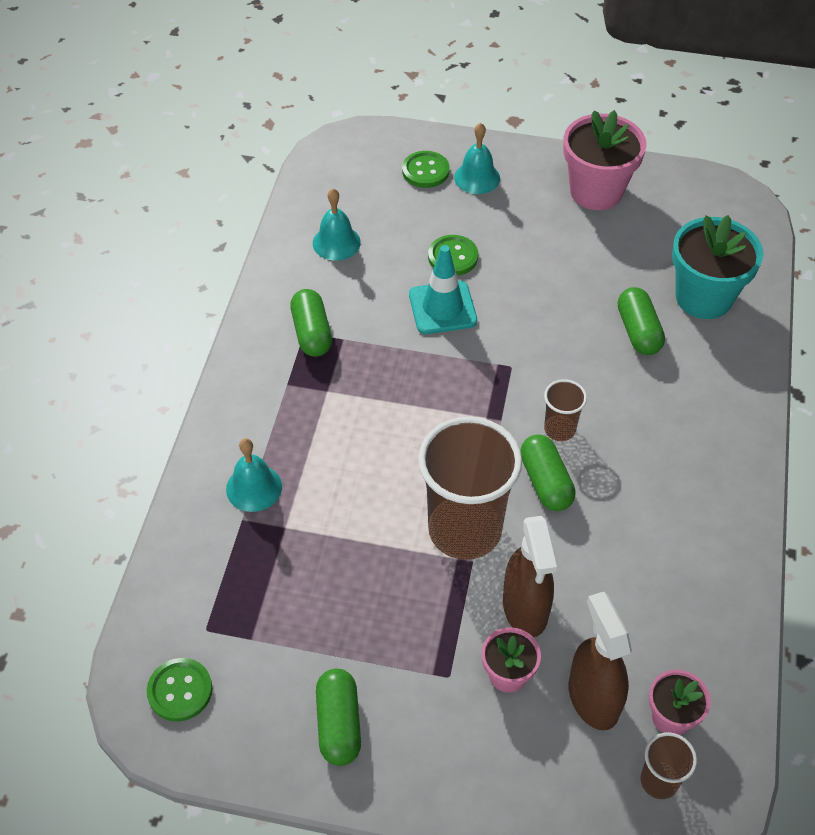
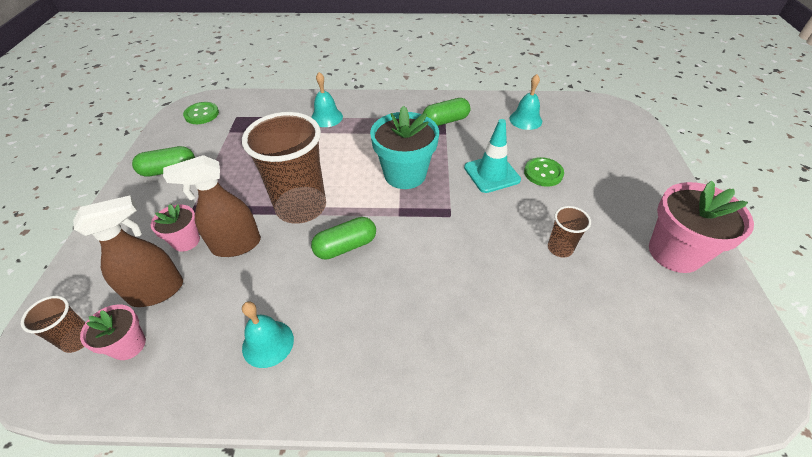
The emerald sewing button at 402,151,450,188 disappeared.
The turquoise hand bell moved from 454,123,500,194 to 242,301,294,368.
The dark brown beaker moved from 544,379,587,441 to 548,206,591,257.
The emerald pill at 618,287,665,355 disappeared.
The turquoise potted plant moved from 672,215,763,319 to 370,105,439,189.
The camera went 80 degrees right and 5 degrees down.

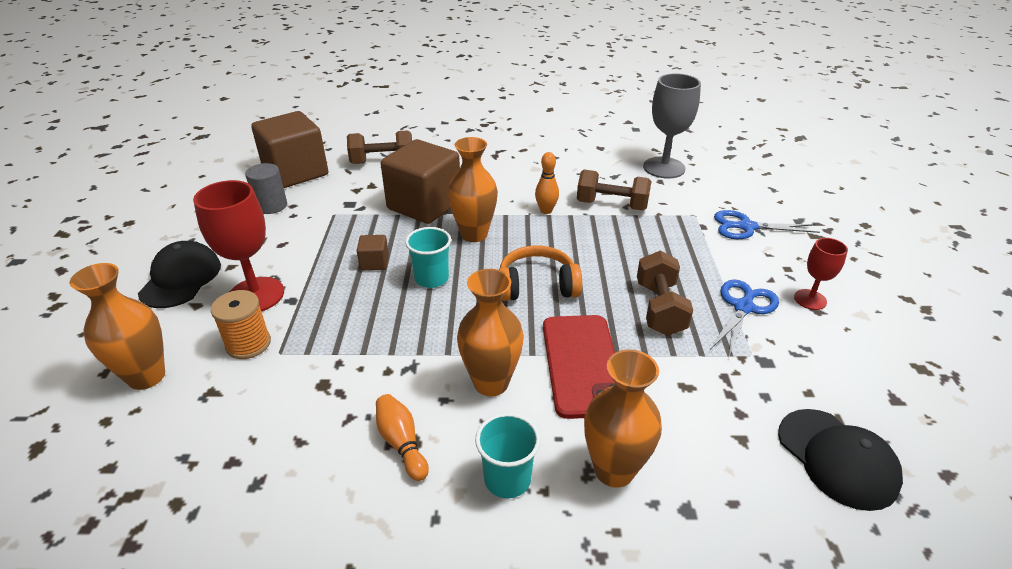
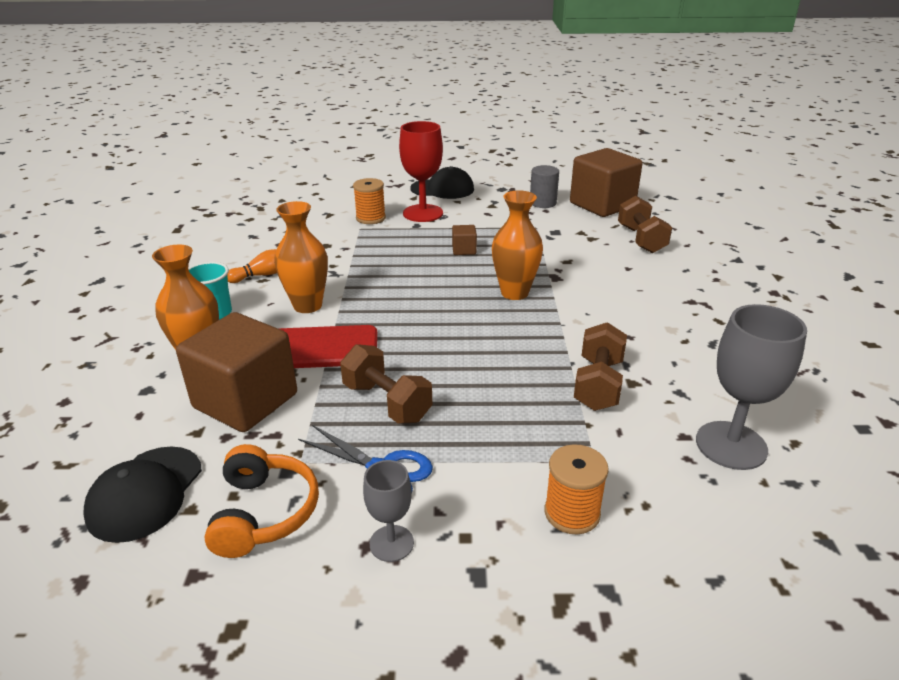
The orange-coloured tall vase at 70,263,165,390 disappeared.
The dark brown solid cube moved from 381,139,460,224 to 176,312,297,432.
The turquoise beaker at 405,227,451,288 disappeared.
The orange-coloured headphones moved from 499,245,582,301 to 204,444,319,558.
The orange-coloured bowling pin at 535,152,559,214 disappeared.
The dark brown free weight at 637,251,693,336 turned 45 degrees clockwise.
The royal blue scissors at 714,210,820,239 was replaced by the orange-coloured bobbin at 544,444,609,534.
The black baseball cap at 778,409,903,511 turned 45 degrees counterclockwise.
The crimson goblet at 794,238,848,310 became the ash-grey goblet at 363,460,414,562.
The camera went 90 degrees right and 5 degrees down.

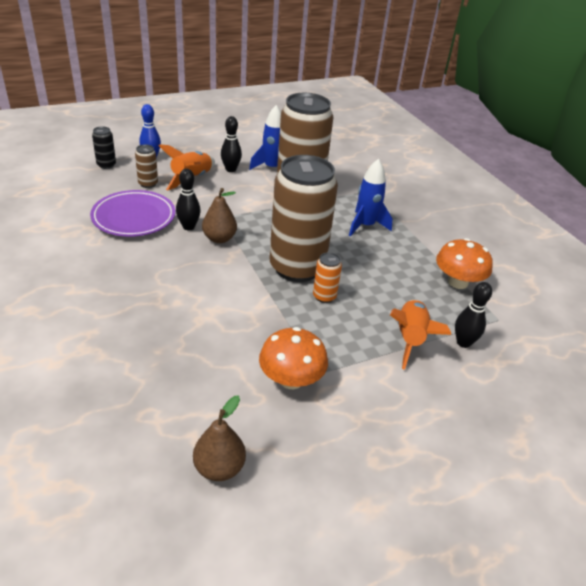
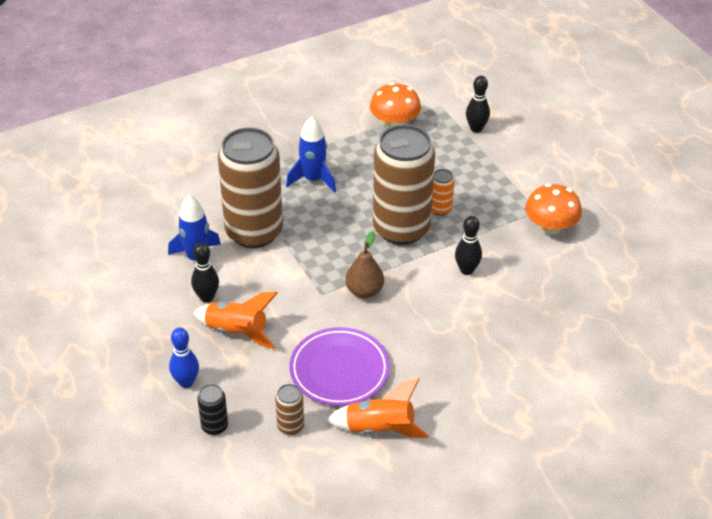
The dark brown can moved from 135,145,158,188 to 275,384,304,435.
The black bowling pin moved from 176,169,201,230 to 455,216,482,275.
The dark brown pear fruit at 193,396,246,481 disappeared.
The orange-coloured spaceship moved from 390,300,451,370 to 326,378,429,438.
The camera went 90 degrees left and 5 degrees up.

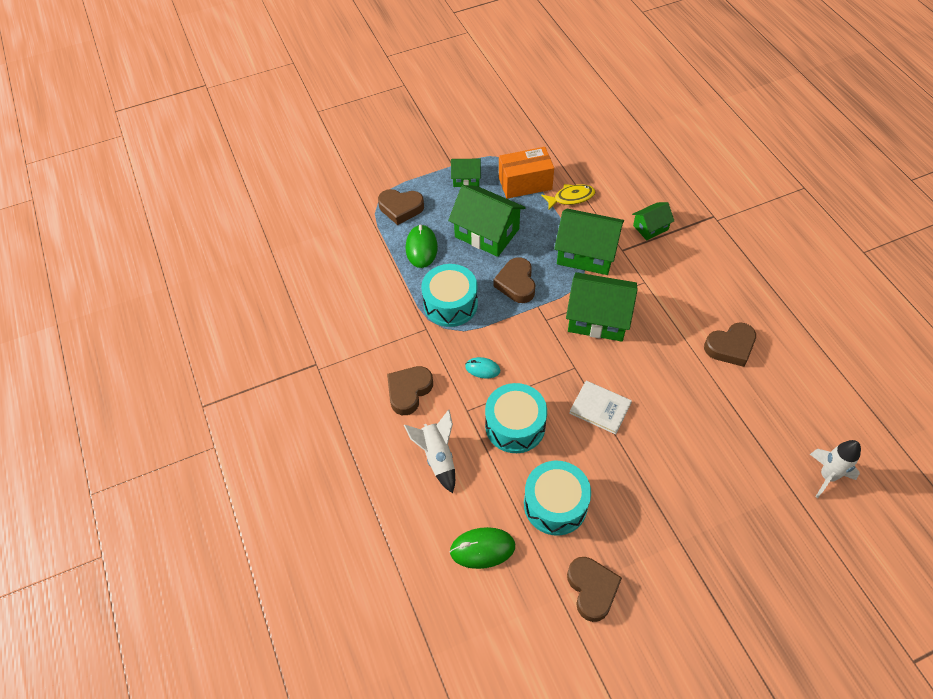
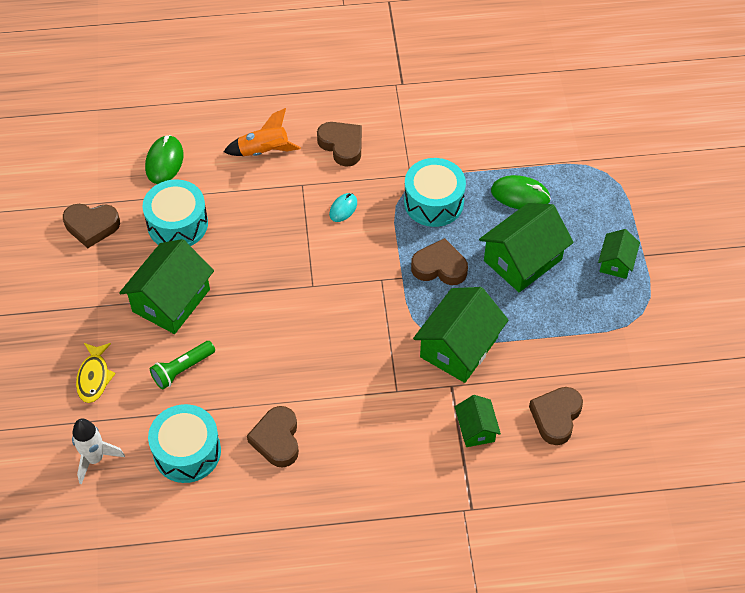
The dark brown heart shape moved from 378,189,424,225 to 529,387,583,445.
The white spaceship at 404,409,455,493 became the orange-coloured spaceship at 223,108,301,156.
The turquoise toy drum moved from 485,383,547,453 to 148,404,221,483.
The orange-coloured package at 499,147,554,199 disappeared.
The yellow fish figure moved from 541,184,595,211 to 76,343,116,403.
The emerald toy house moved from 566,272,638,342 to 119,239,214,334.
The white hardback at 569,381,632,435 disappeared.
The emerald flashlight at 150,341,215,389 appeared.
The camera went 105 degrees right and 0 degrees up.

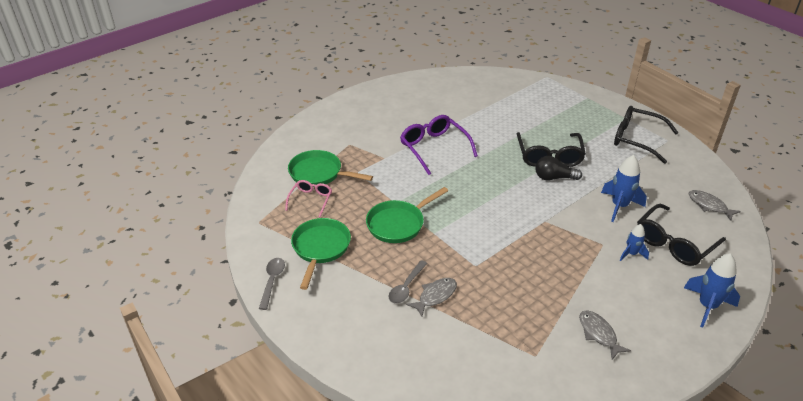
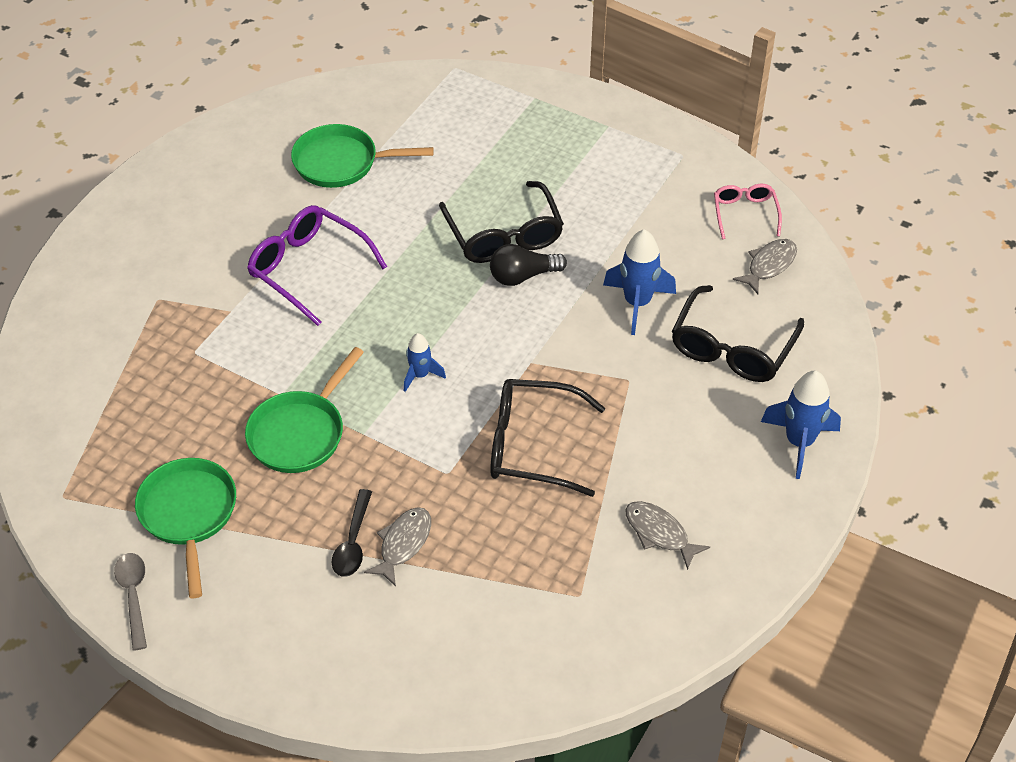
The rose-pink glasses moved from 285,180,332,217 to 714,184,782,239.
The emerald pan moved from 288,150,373,187 to 291,124,434,188.
The ash-grey teaspoon at 389,260,428,304 became the black teaspoon at 332,489,372,577.
The black glasses moved from 614,106,678,164 to 490,379,605,497.
The royal blue spaceship moved from 620,224,649,261 to 404,333,446,392.
The ash-grey fish figure at 688,190,741,221 turned 105 degrees clockwise.
The camera went 20 degrees left and 10 degrees up.

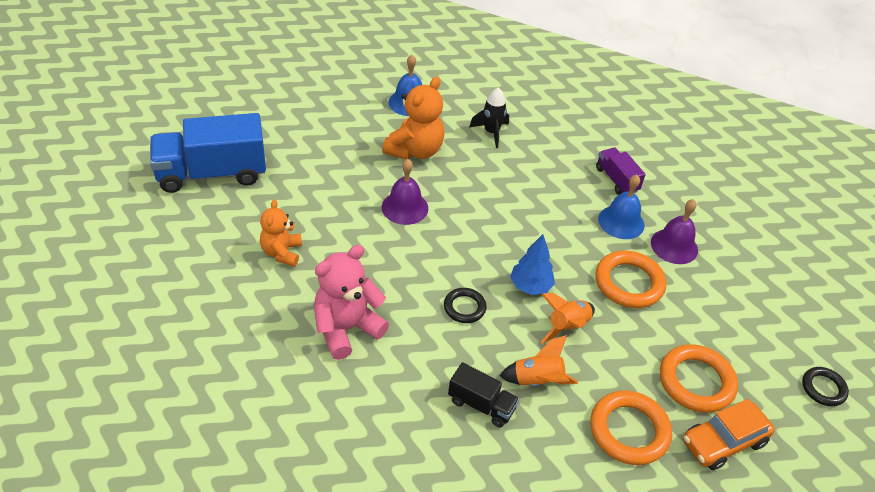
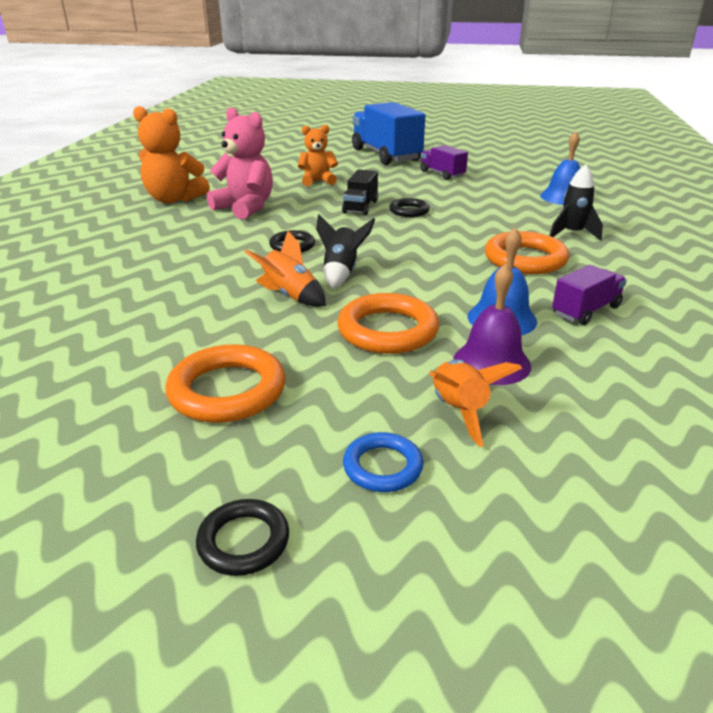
The orange-coloured teddy bear moved from 382,77,444,160 to 133,106,210,203.
The royal purple hand bell at 382,159,428,225 was replaced by the black ring at 389,198,430,217.
The black toy truck moved from 448,362,519,428 to 342,169,378,215.
The orange-coloured spaceship moved from 499,335,578,387 to 429,359,522,447.
The royal blue fir tree at 510,234,555,295 was replaced by the black spaceship at 316,215,375,288.
The orange-coloured ring moved from 590,391,672,465 to 485,231,569,274.
The orange-coloured automobile at 683,399,775,470 disappeared.
The royal blue ring at 343,432,424,492 appeared.
The royal purple toy truck at 420,145,468,180 appeared.
The camera went 80 degrees right and 15 degrees down.

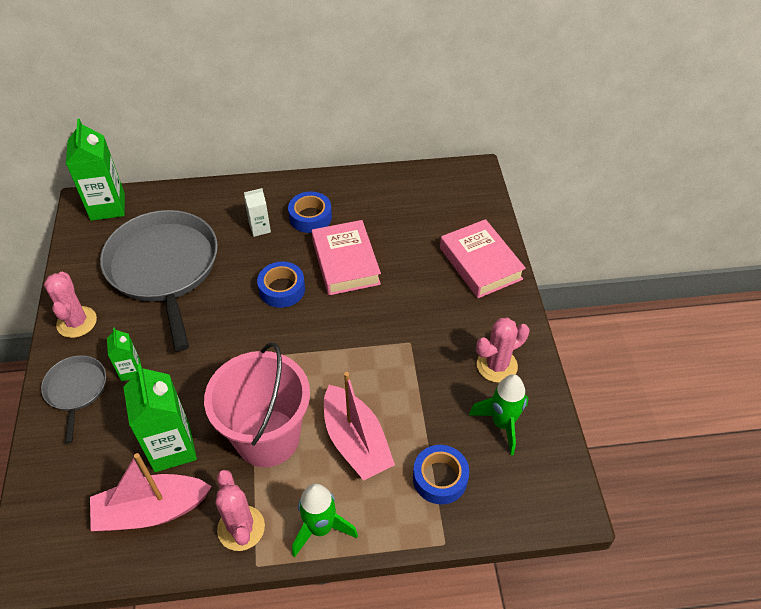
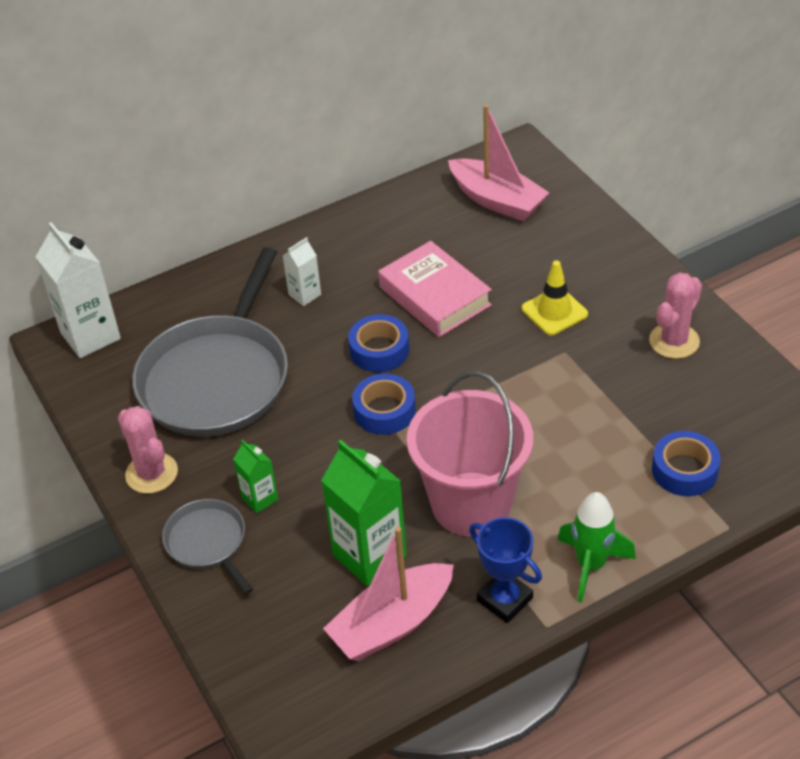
The emerald juice carton at 66,119,125,221 became the white juice carton at 36,222,121,358.
The ash-grey pan at 100,210,218,351 turned 120 degrees counterclockwise.
The rose-pink saguaro cactus at 216,470,265,551 was replaced by the royal blue prize cup at 469,517,542,623.
The royal blue roll of tape moved from 288,192,332,233 to 352,373,416,435.
The rose-pink toy boat moved from 324,372,395,481 to 448,104,549,221.
The rose-pink hardback at 440,219,526,298 disappeared.
The emerald spaceship at 469,374,529,455 disappeared.
The yellow road cone at 522,260,588,335 appeared.
The camera went 20 degrees left and 5 degrees down.

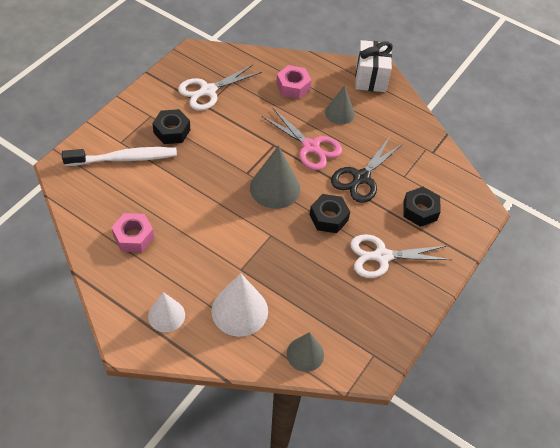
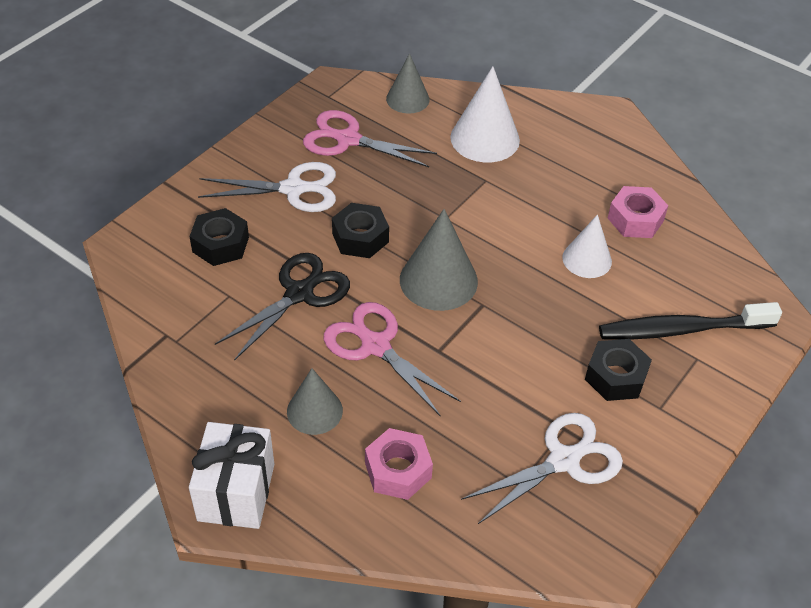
The white dental brush at 62,147,177,166 became the black dental brush at 599,302,782,340.
The white solid cone moved from 148,292,185,332 to 562,214,612,278.
The rose-pink scissors at 303,110,437,167 appeared.
The camera went 175 degrees left and 5 degrees down.

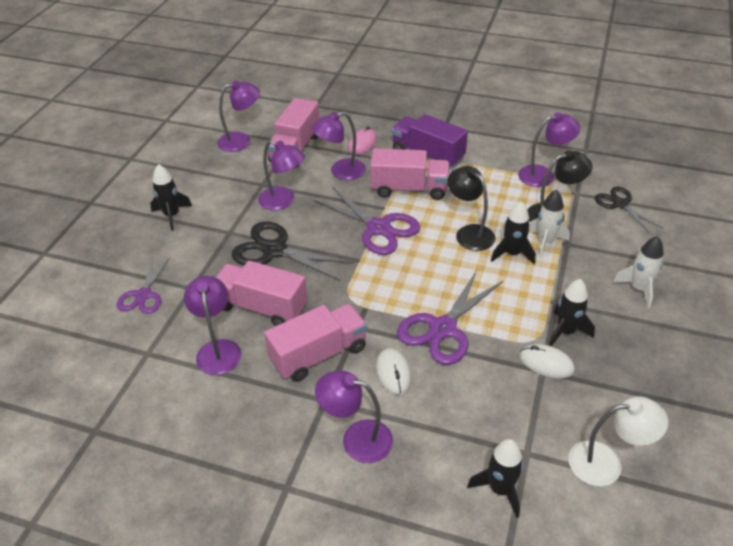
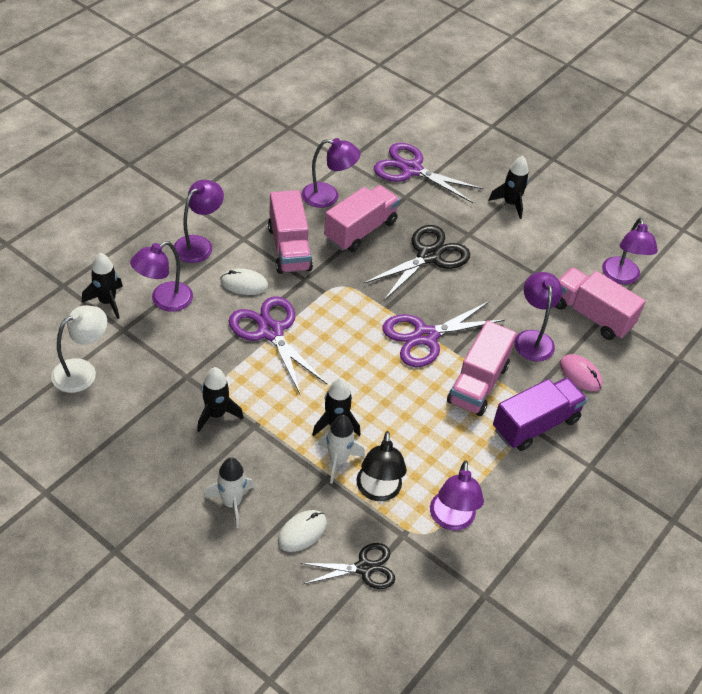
The royal purple scissors at 117,258,170,314 changed to 1.58 times the size.
The royal purple lamp moved from 258,140,305,210 to 130,241,193,312.
The black lamp at 447,166,495,251 disappeared.
The white mouse moved from 520,344,575,378 to 278,510,327,552.
The white lamp at 568,397,668,486 turned 150 degrees counterclockwise.
The camera went 105 degrees right and 5 degrees up.

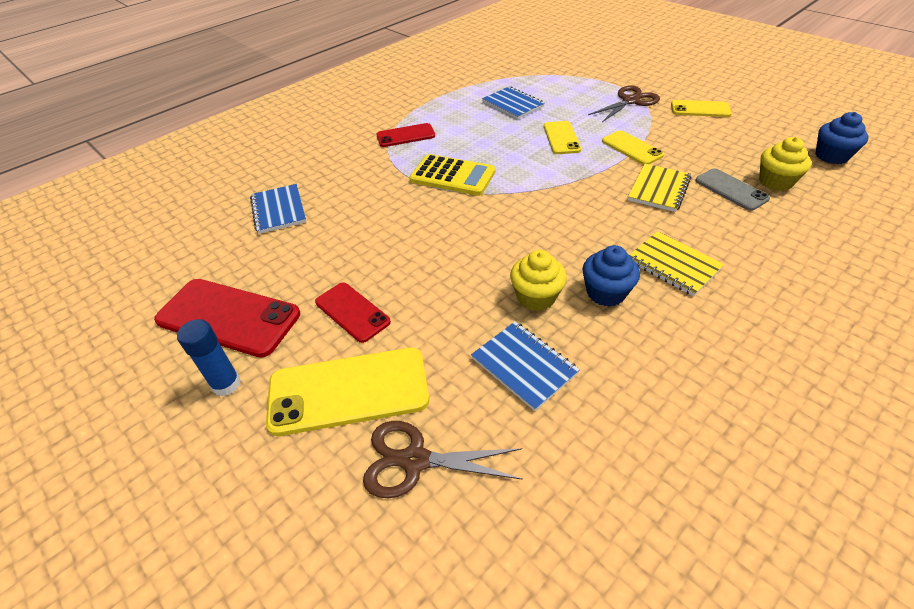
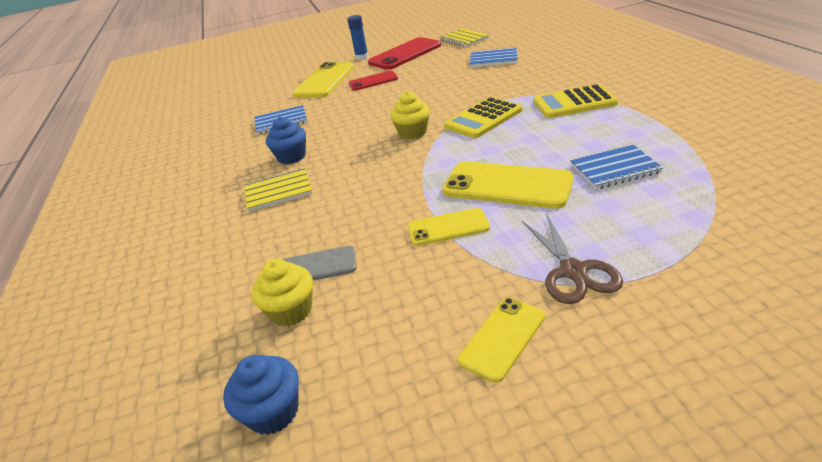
The dark brown scissors at 363,421,523,498 disappeared.
The crimson mobile phone at 376,123,435,147 was replaced by the yellow calculator at 533,84,618,118.
The yellow muffin moved from 510,250,567,311 to 390,91,430,140.
The yellow mobile phone at 544,121,581,154 changed to 1.70 times the size.
The yellow notepad moved from 628,164,692,212 to 439,28,489,47.
The camera went 120 degrees right and 10 degrees down.

